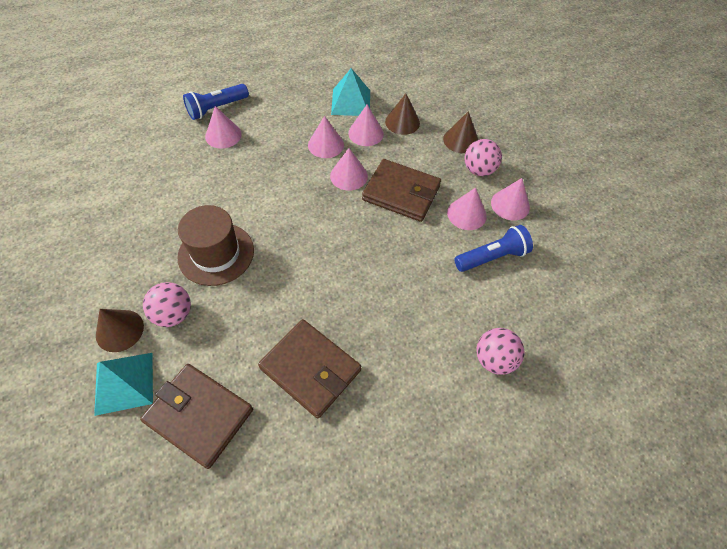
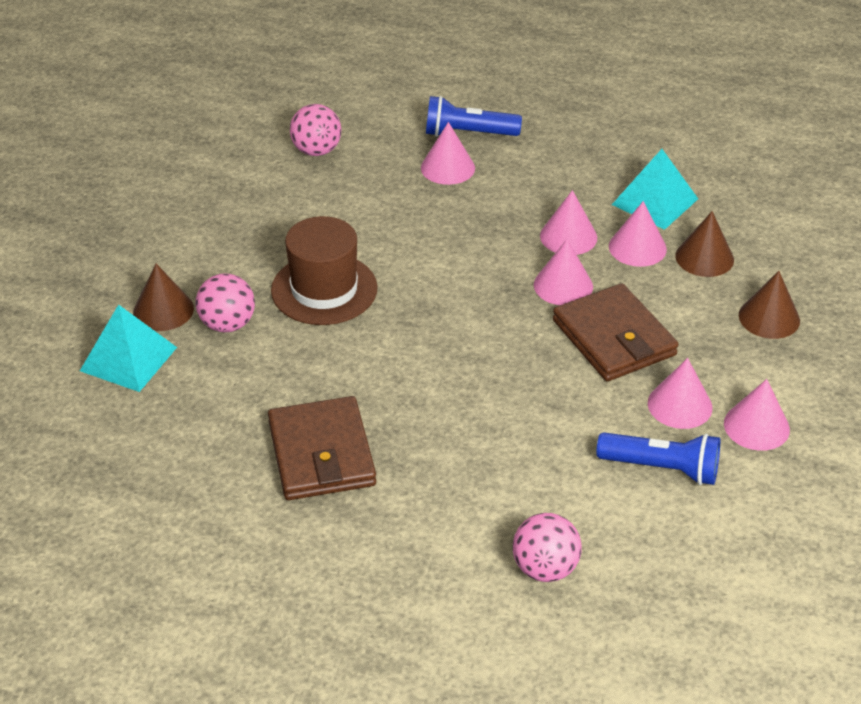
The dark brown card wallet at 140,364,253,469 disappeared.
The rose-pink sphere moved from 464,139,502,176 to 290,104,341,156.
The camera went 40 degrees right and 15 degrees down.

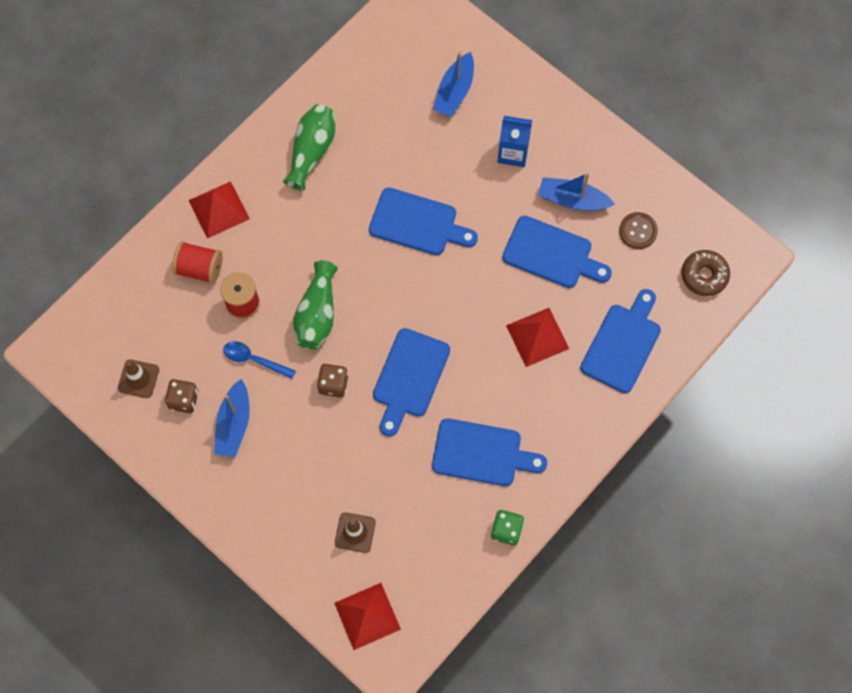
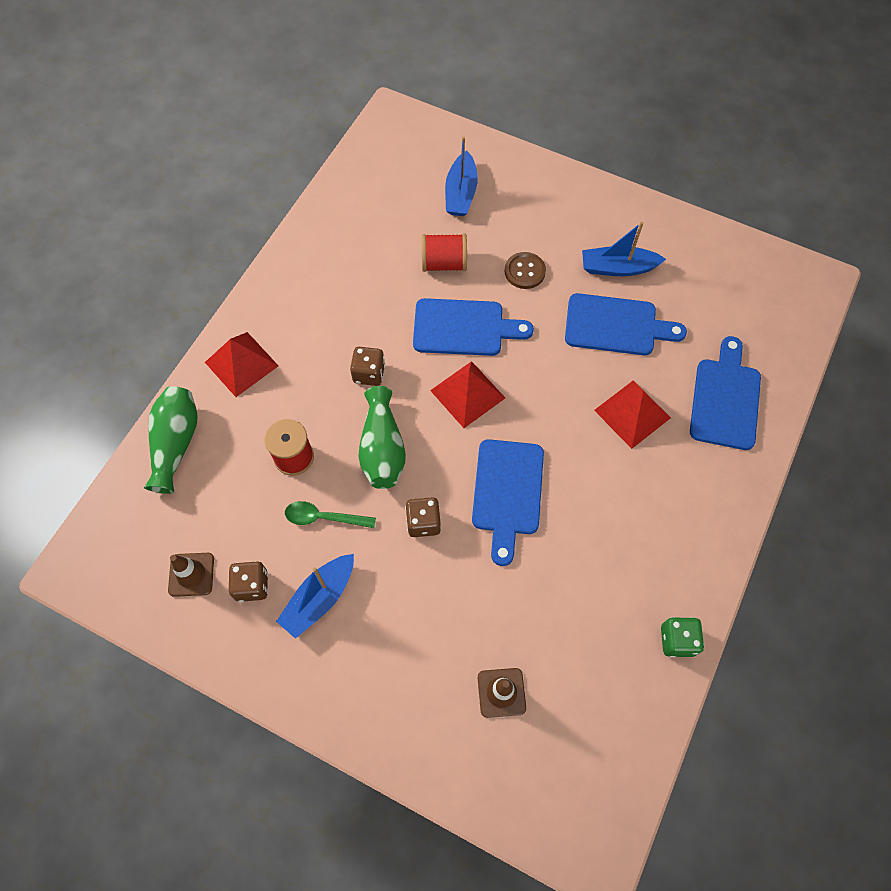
The crimson bobbin moved from 172,241,223,284 to 422,233,467,272.
The royal blue toy boat at 214,379,250,457 turned 45 degrees clockwise.
The royal blue teaspoon at 223,341,296,379 became the emerald teaspoon at 285,501,376,528.
The emerald tall vase moved from 283,104,335,191 to 144,386,198,494.
The crimson pyramid moved from 334,583,401,650 to 430,361,505,428.
The royal blue bread board at 432,418,547,486 disappeared.
The royal blue juice carton at 497,116,532,167 disappeared.
The dark brown sewing button moved from 619,212,658,249 to 505,252,546,289.
The dark brown doughnut at 681,250,730,296 disappeared.
The dark brown dice at 350,347,385,386 appeared.
The camera went 15 degrees left and 5 degrees down.

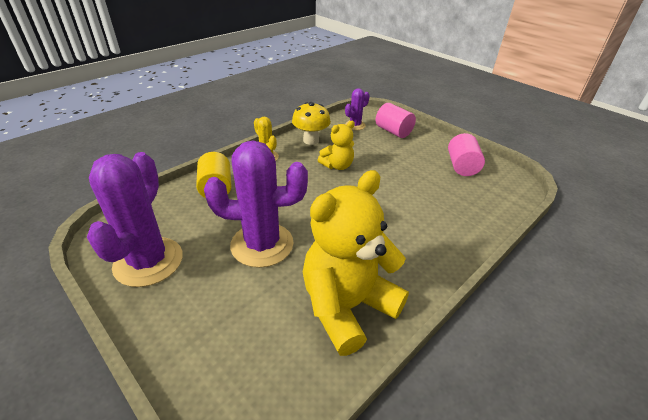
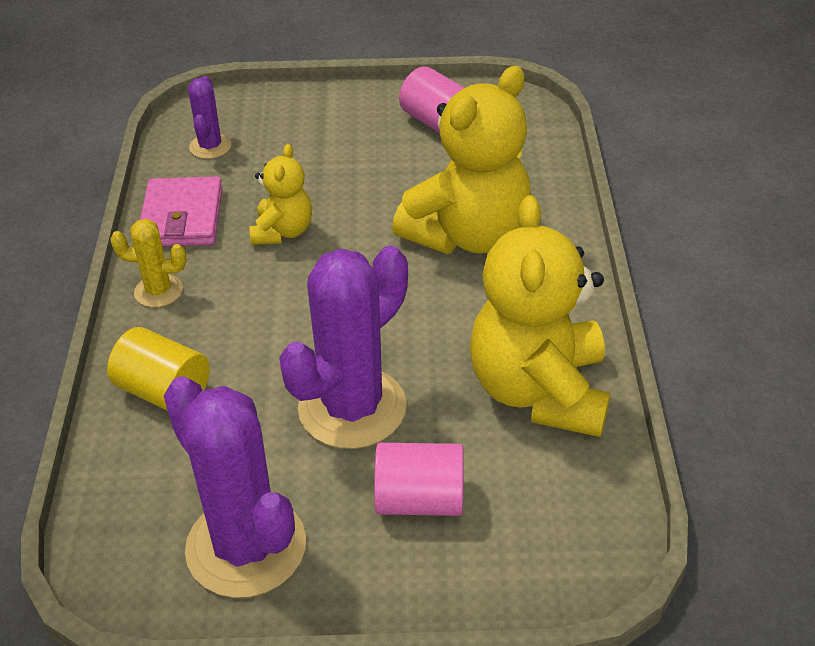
The yellow mushroom at 292,102,331,145 was replaced by the rose-pink card wallet at 140,176,223,246.
The rose-pink solid cylinder moved from 375,103,416,138 to 374,443,463,516.
The yellow teddy bear at 392,66,531,254 appeared.
The camera went 45 degrees left and 5 degrees up.

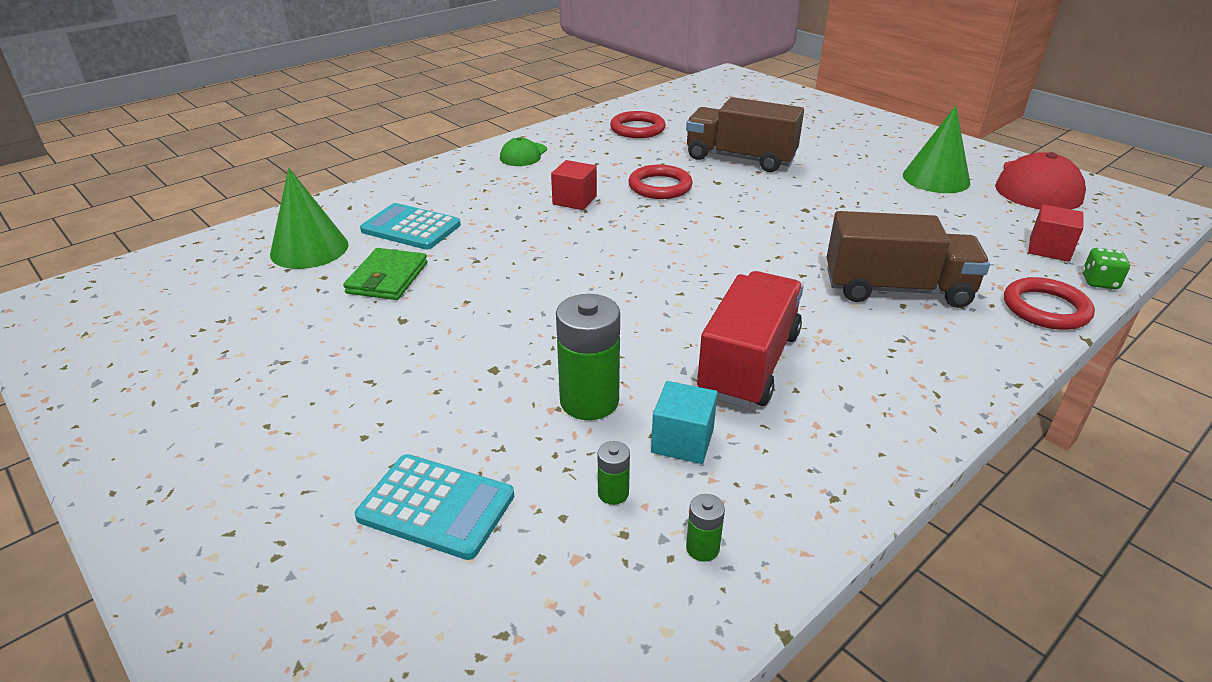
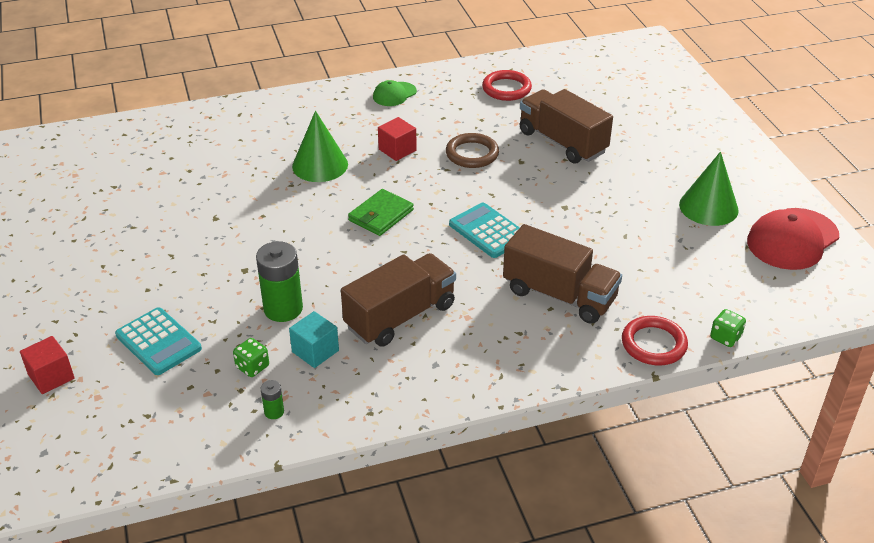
The emerald solid cone moved from 270,168,349,269 to 292,111,348,182.
The emerald card wallet moved from 343,248,428,300 to 348,189,414,236.
The turquoise calculator moved from 360,203,461,250 to 449,203,520,258.
The emerald AA battery at 598,441,630,505 was replaced by the emerald dice at 233,338,269,377.
The crimson ring at 628,165,693,199 became the dark brown ring at 446,133,499,168.
The crimson toy truck at 697,271,803,408 became the dark brown toy truck at 341,253,456,347.
The crimson solid cube moved from 1028,204,1084,262 to 20,336,74,394.
The camera went 25 degrees right and 5 degrees up.

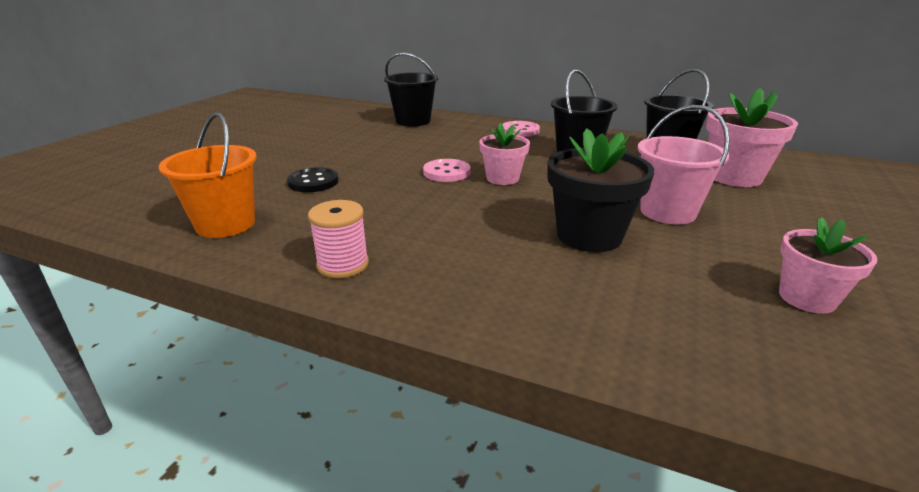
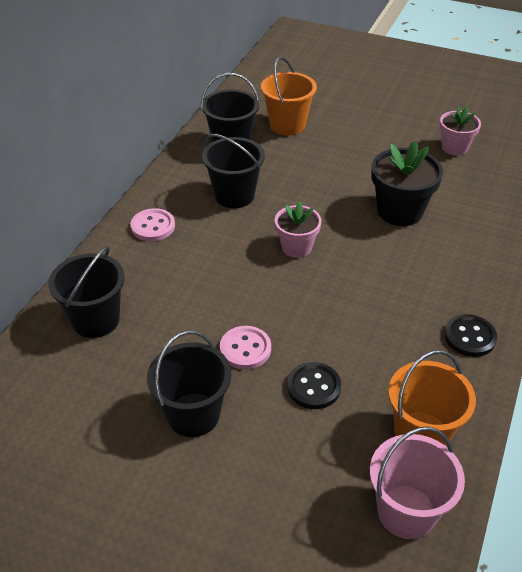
The rose-pink bobbin at 308,200,369,278 was replaced by the black sewing button at 444,314,497,357.
The rose-pink sewing button moved from 423,159,470,182 to 220,326,271,369.
The rose-pink bucket moved from 638,105,730,225 to 370,426,465,539.
The rose-pink potted plant at 706,88,798,187 was replaced by the orange-coloured bucket at 261,57,317,135.
The black bucket at 147,331,231,437 appeared.
The camera went 90 degrees left and 15 degrees up.

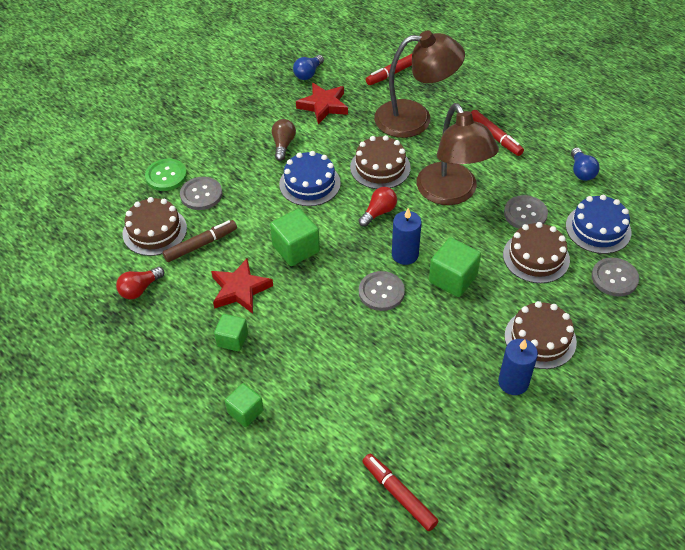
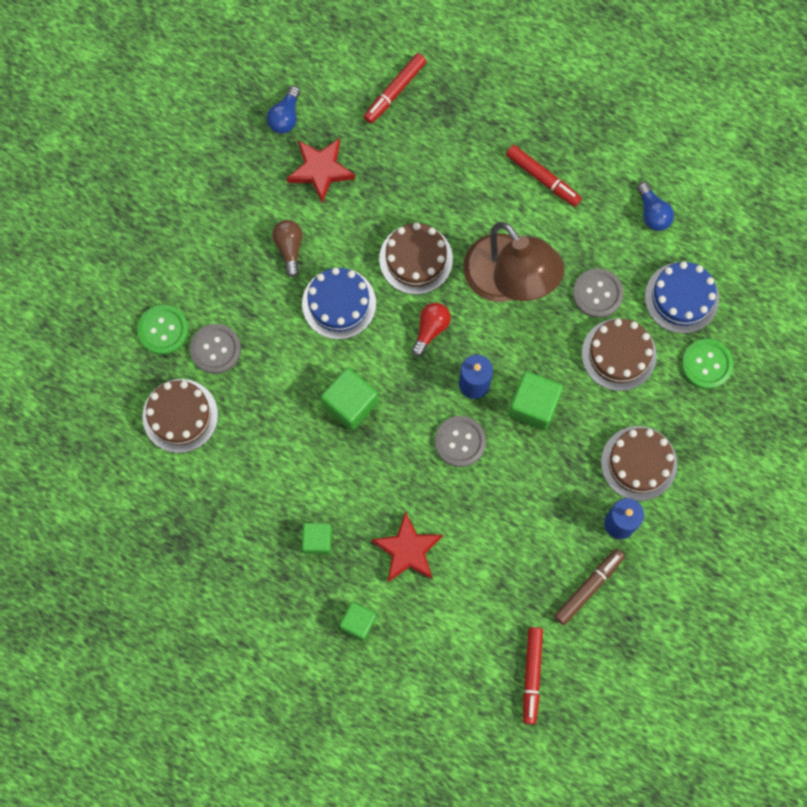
The crimson lightbulb at 116,267,164,299 disappeared.
The dark brown felt pen moved from 163,220,237,262 to 554,549,625,625.
The crimson star moved from 211,259,273,314 to 371,512,443,582.
The crimson felt pen at 362,454,439,531 turned 120 degrees counterclockwise.
The dark brown lamp at 374,30,465,138 disappeared.
The ash-grey sewing button at 591,257,639,297 became the emerald sewing button at 682,339,733,389.
The camera went 15 degrees left and 25 degrees up.

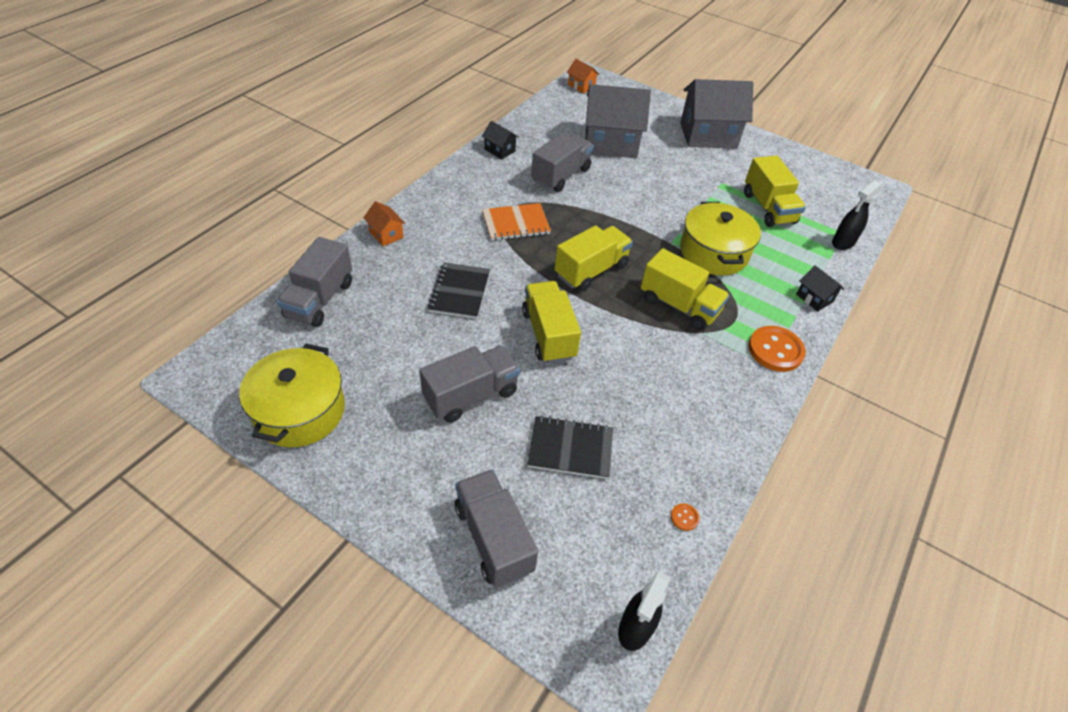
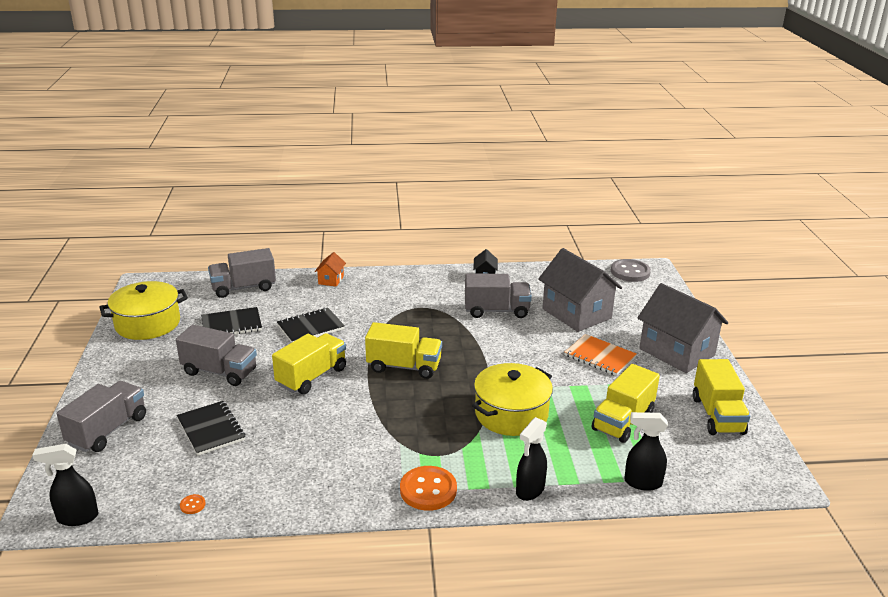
The orange-coloured notepad moved from 482,203,551,241 to 565,334,637,376.
The orange-coloured toy house at 567,59,599,93 was replaced by the ash-grey sewing button at 611,259,651,282.
The yellow toy truck moved from 641,248,730,330 to 693,359,750,435.
The black toy house at 796,265,844,312 was replaced by the black spray bottle at 516,417,547,501.
The black notepad at 201,307,262,334 appeared.
The camera went 55 degrees right and 20 degrees down.

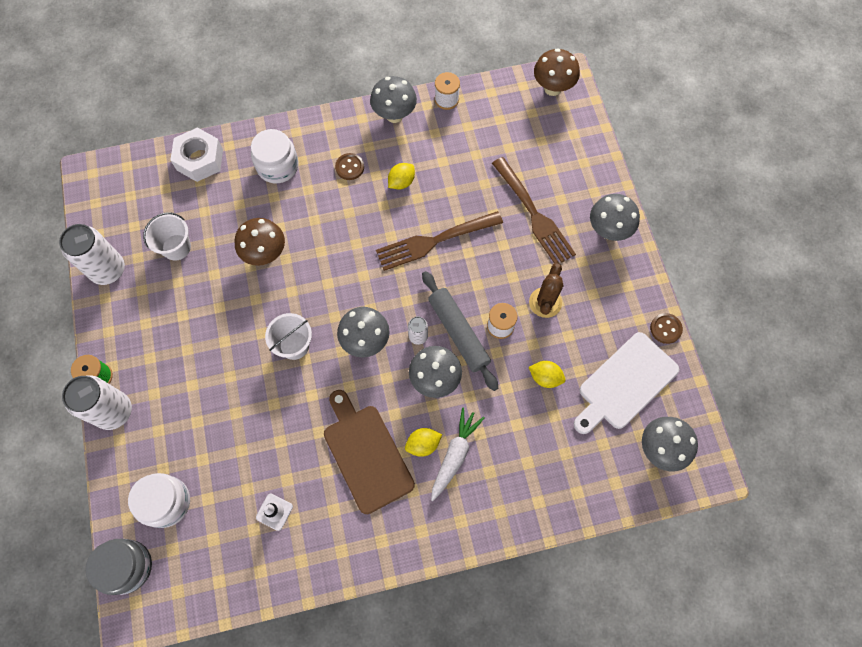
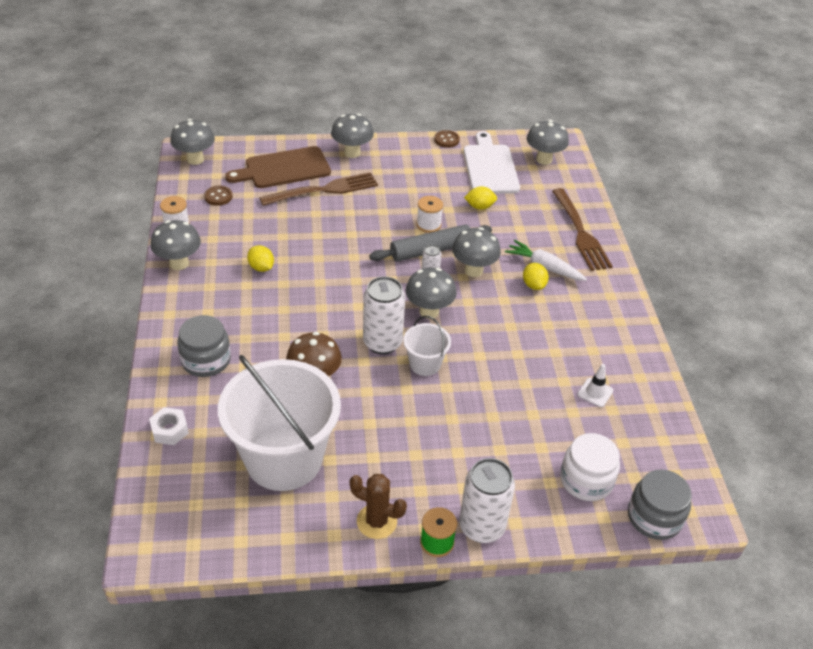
The white can moved from 59,224,125,285 to 363,276,405,354.
The white bucket at 143,212,191,261 changed to 2.22 times the size.
The white nut at 170,127,223,182 changed to 0.62 times the size.
The white jar at 251,129,298,183 became the ash-grey jar at 177,315,231,377.
The dark brown bread board moved from 324,390,415,514 to 225,146,331,188.
The dark brown sewing button moved from 335,153,364,180 to 204,185,233,206.
The dark brown fork moved from 376,211,503,271 to 552,188,613,271.
The dark brown saguaro cactus moved from 529,263,563,318 to 350,474,407,539.
The yellow lemon at 529,361,566,388 turned 60 degrees clockwise.
The dark brown mushroom at 534,48,580,96 became the ash-grey mushroom at 170,119,215,165.
The white bread board at 574,332,679,434 turned 150 degrees counterclockwise.
The camera went 85 degrees left and 25 degrees down.

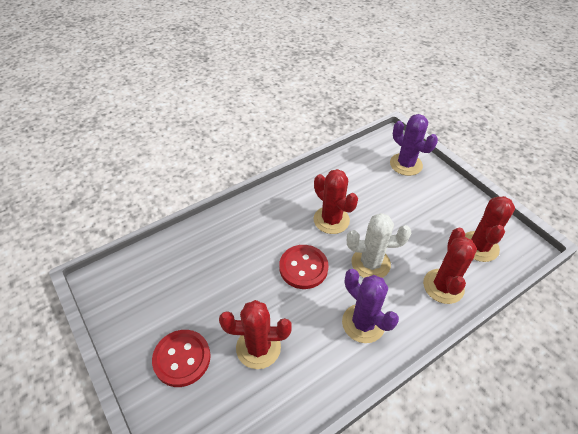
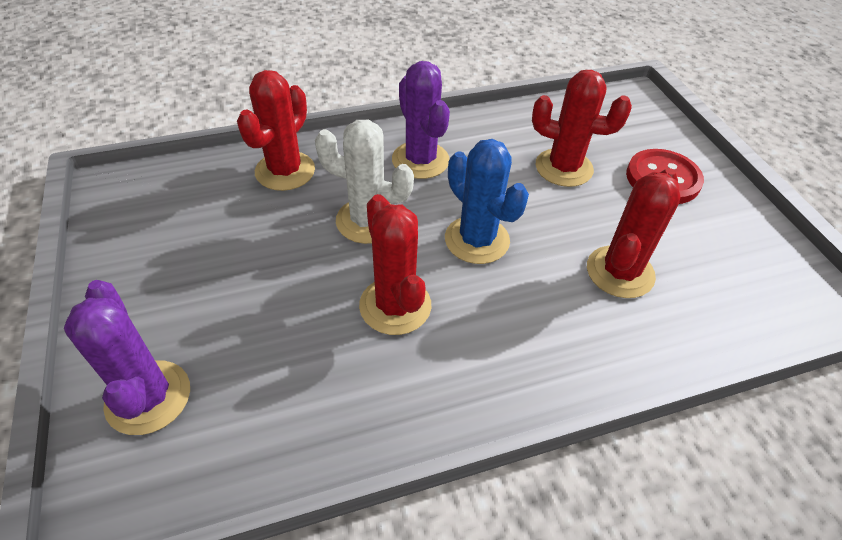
The crimson sewing button at 279,245,329,289 was replaced by the royal blue saguaro cactus at 445,139,529,264.
The crimson saguaro cactus moved from 465,196,515,262 to 587,168,680,298.
The camera went 165 degrees left and 0 degrees up.

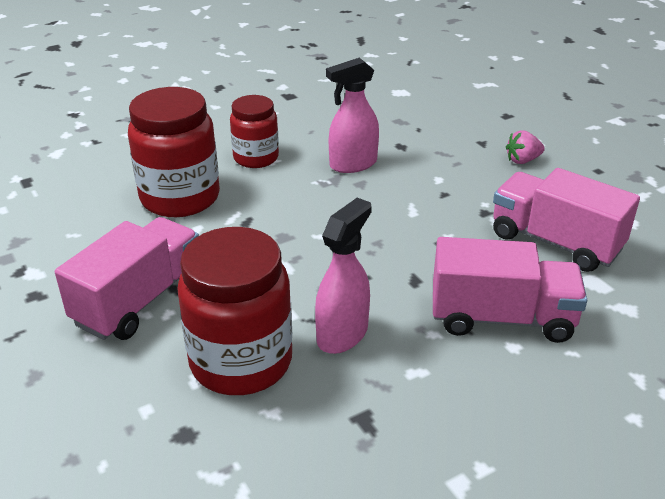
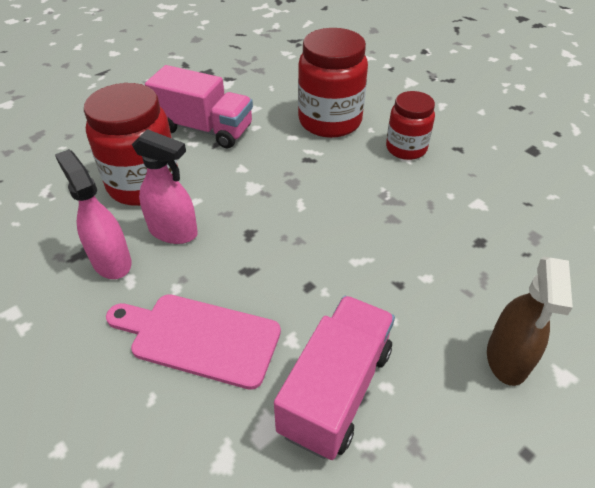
The rose-pink spray bottle moved from 326,57,379,173 to 55,149,132,279.
The rose-pink toy truck at 433,237,587,343 was replaced by the rose-pink bread board at 106,294,281,390.
The rose-pink toy strawberry at 506,130,545,164 was replaced by the dark brown spray bottle at 487,257,573,386.
The camera went 80 degrees right and 10 degrees up.

